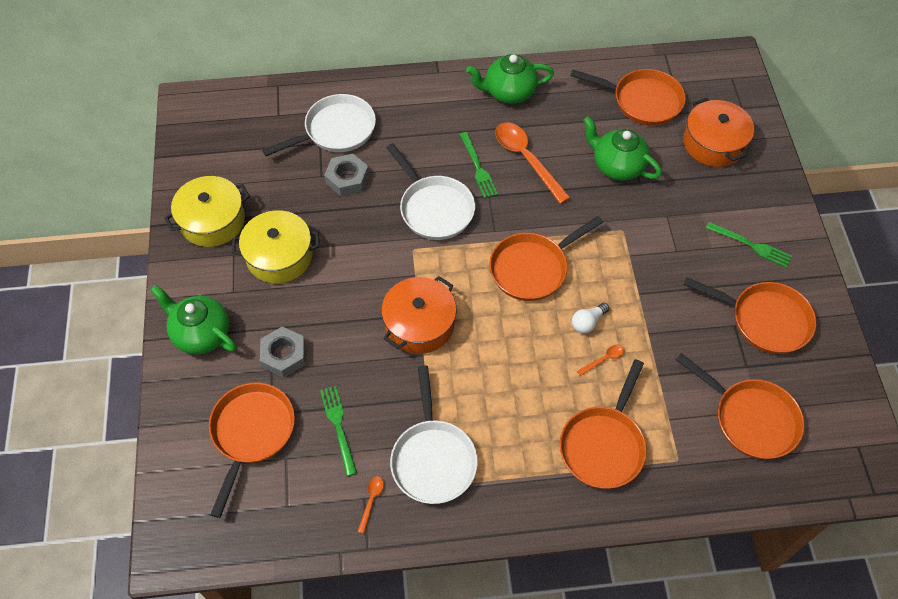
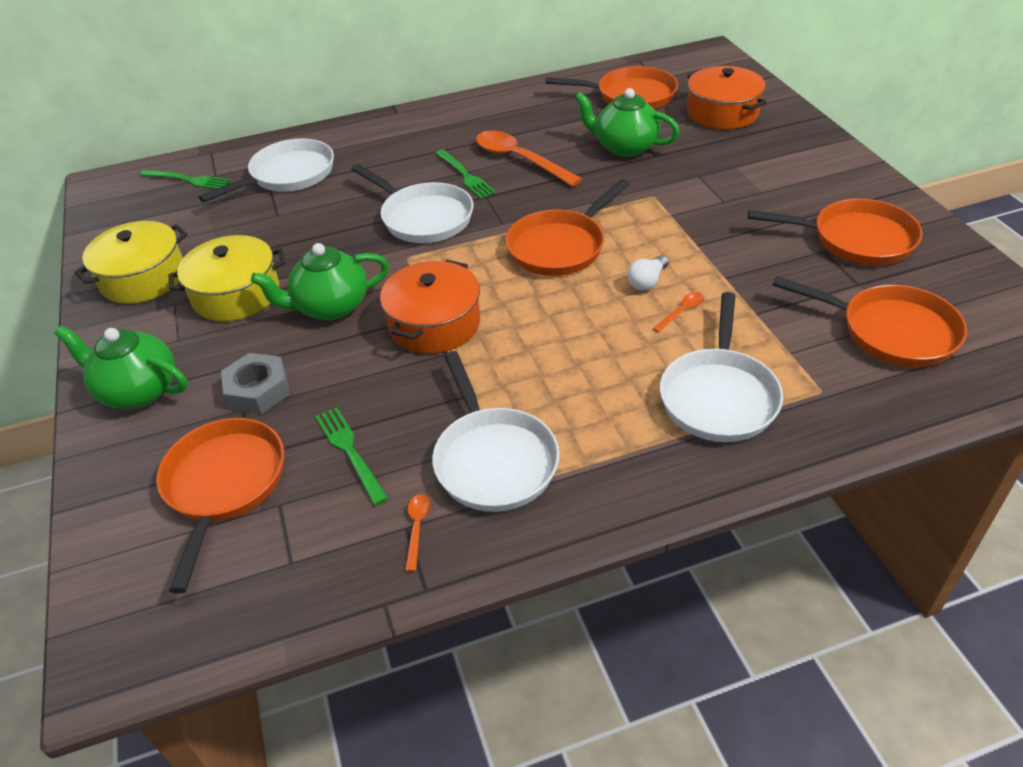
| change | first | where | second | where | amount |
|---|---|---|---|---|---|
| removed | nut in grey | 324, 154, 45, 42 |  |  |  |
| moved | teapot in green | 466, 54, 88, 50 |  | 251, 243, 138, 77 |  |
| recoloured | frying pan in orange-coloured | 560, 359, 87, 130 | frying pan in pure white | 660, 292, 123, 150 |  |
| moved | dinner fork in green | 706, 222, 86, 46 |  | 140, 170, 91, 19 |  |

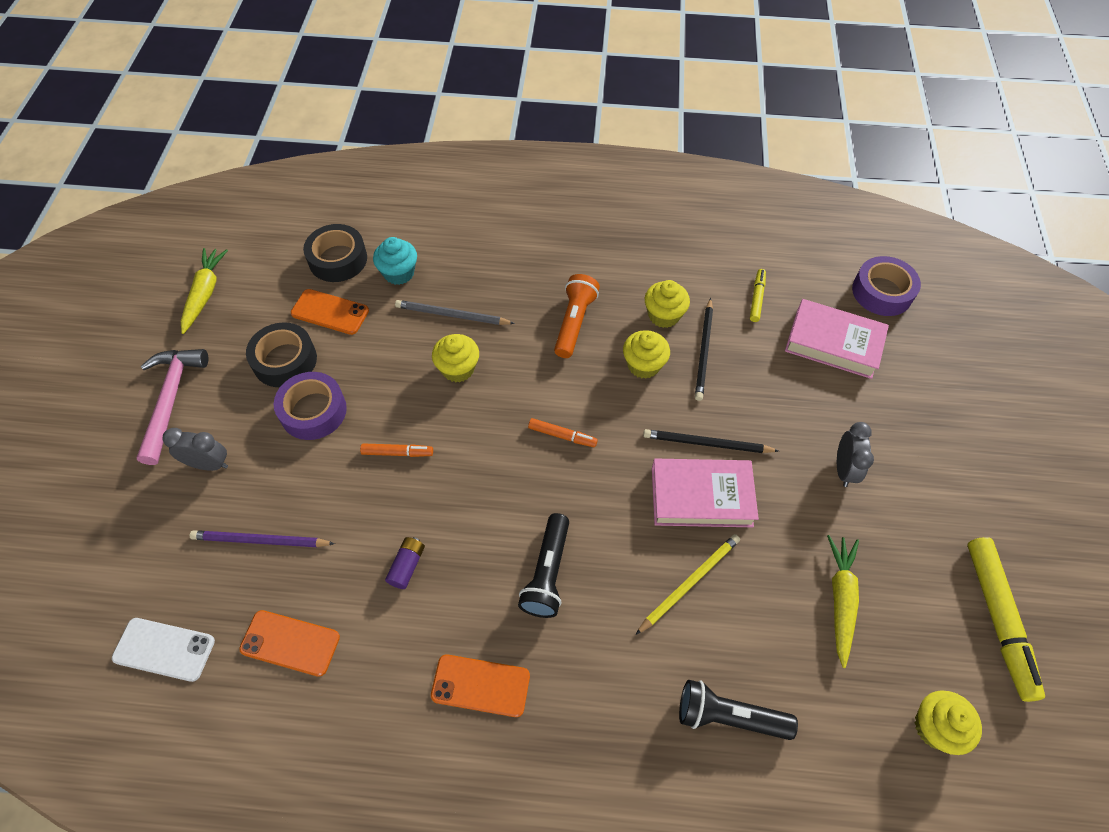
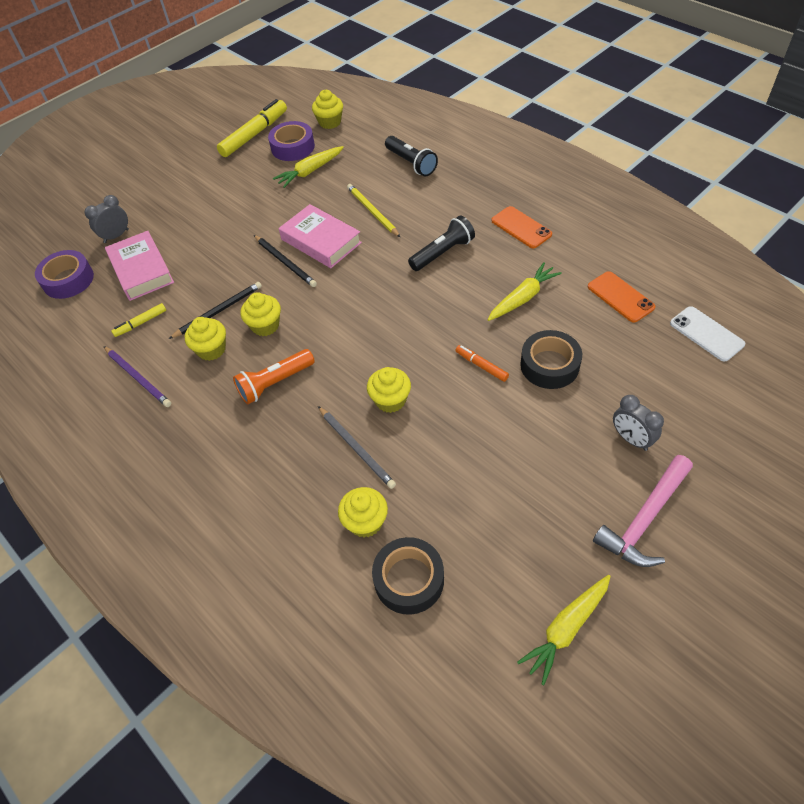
| change | first | where | second | where | amount |
|---|---|---|---|---|---|
| moved | lead pencil in royal purple | 190, 530, 145, 17 |  | 104, 346, 67, 61 |  |
| moved | tape in jet-black | 246, 322, 71, 65 |  | 520, 330, 62, 59 |  |
| moved | tape in royal purple | 274, 372, 73, 68 |  | 268, 121, 47, 40 |  |
| removed | mobile phone in orange-coloured | 291, 289, 78, 46 |  |  |  |
| recoloured | muffin in aqua | 373, 237, 44, 48 | muffin in yellow | 338, 487, 50, 51 |  |
| replaced | battery in royal purple | 385, 537, 40, 52 | toy carrot in yellow | 488, 262, 74, 59 |  |
| removed | marker pen in orange-coloured | 528, 418, 70, 29 |  |  |  |
| turned | lead pencil in yellow | 636, 534, 104, 101 |  | 347, 184, 53, 53 | 60 degrees clockwise |
| moved | clock in grey | 837, 422, 37, 65 |  | 84, 195, 45, 48 |  |

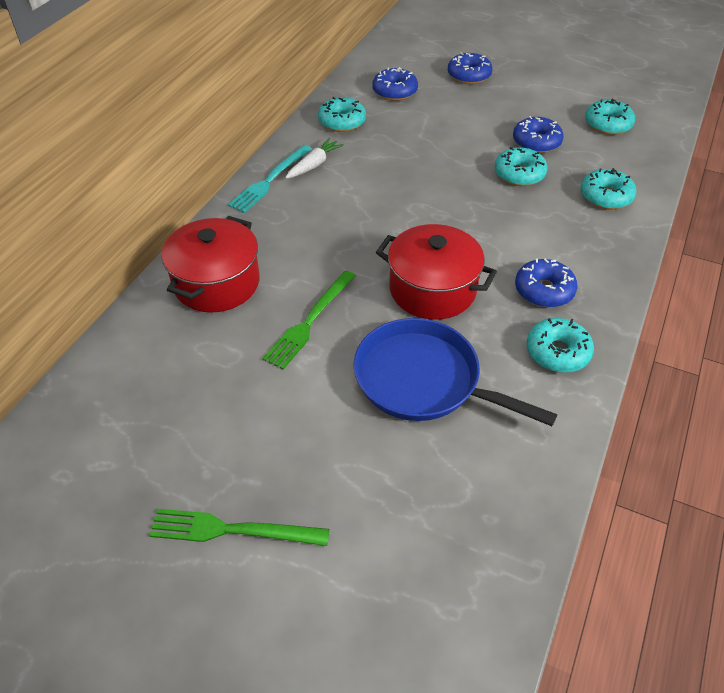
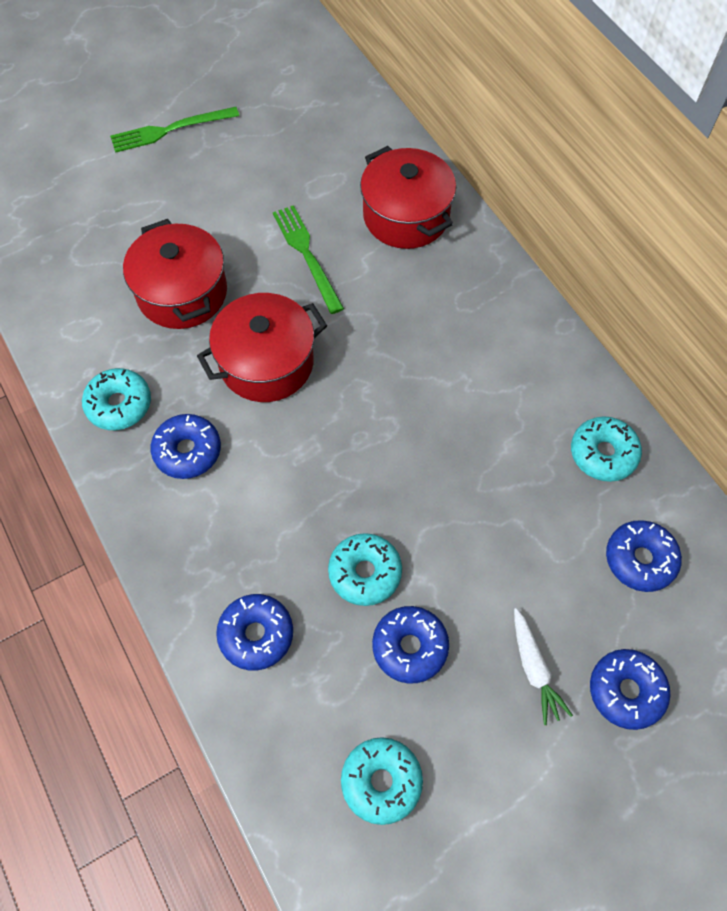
| change | first | where | second | where | amount |
|---|---|---|---|---|---|
| turned | dinner fork in green | 149, 509, 181, 37 |  | 110, 107, 129, 46 | 150 degrees counterclockwise |
| removed | dinner fork in aqua | 228, 145, 84, 68 |  |  |  |
| moved | toy carrot in pure white | 285, 138, 59, 41 |  | 514, 608, 59, 117 |  |
| replaced | frying pan in royal blue | 353, 318, 204, 108 | pot in crimson | 123, 219, 104, 110 |  |
| recoloured | doughnut in aqua | 581, 168, 55, 42 | doughnut in royal blue | 216, 594, 77, 77 |  |

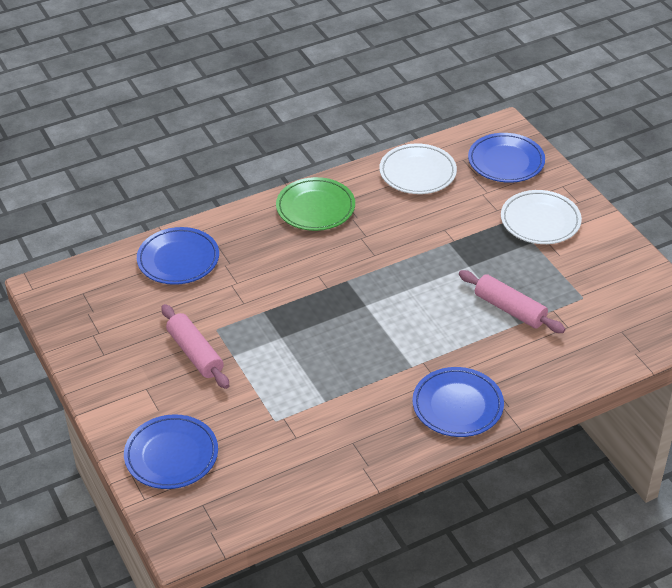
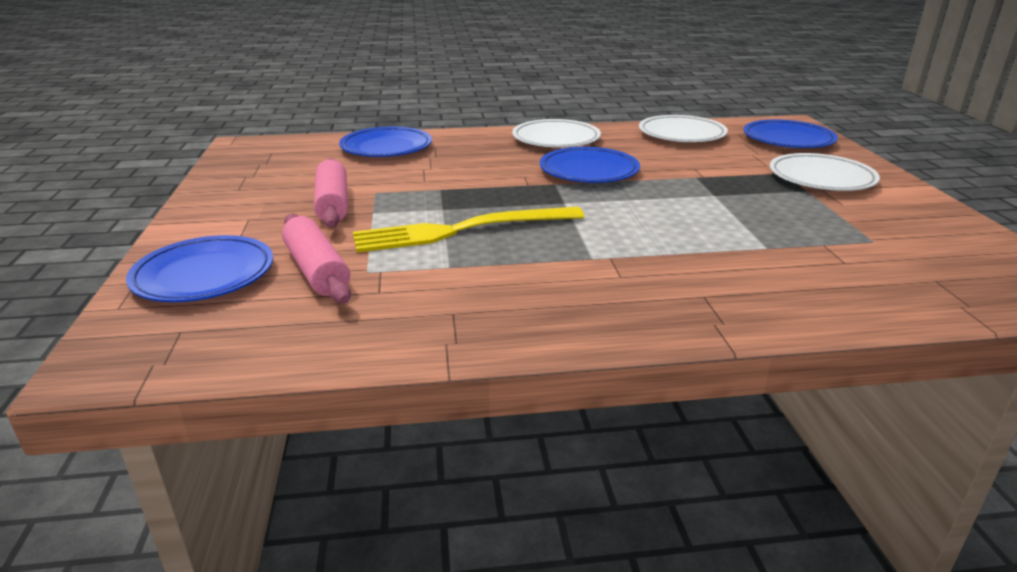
| change | first | where | second | where | amount |
|---|---|---|---|---|---|
| recoloured | plate in green | 276, 177, 79, 54 | plate in pure white | 512, 119, 89, 28 |  |
| moved | plate in royal blue | 412, 367, 92, 70 |  | 540, 147, 100, 36 |  |
| moved | dough roller in rose-pink | 459, 270, 106, 63 |  | 282, 214, 69, 89 |  |
| added |  |  | dinner fork in yellow | 353, 207, 232, 46 |  |

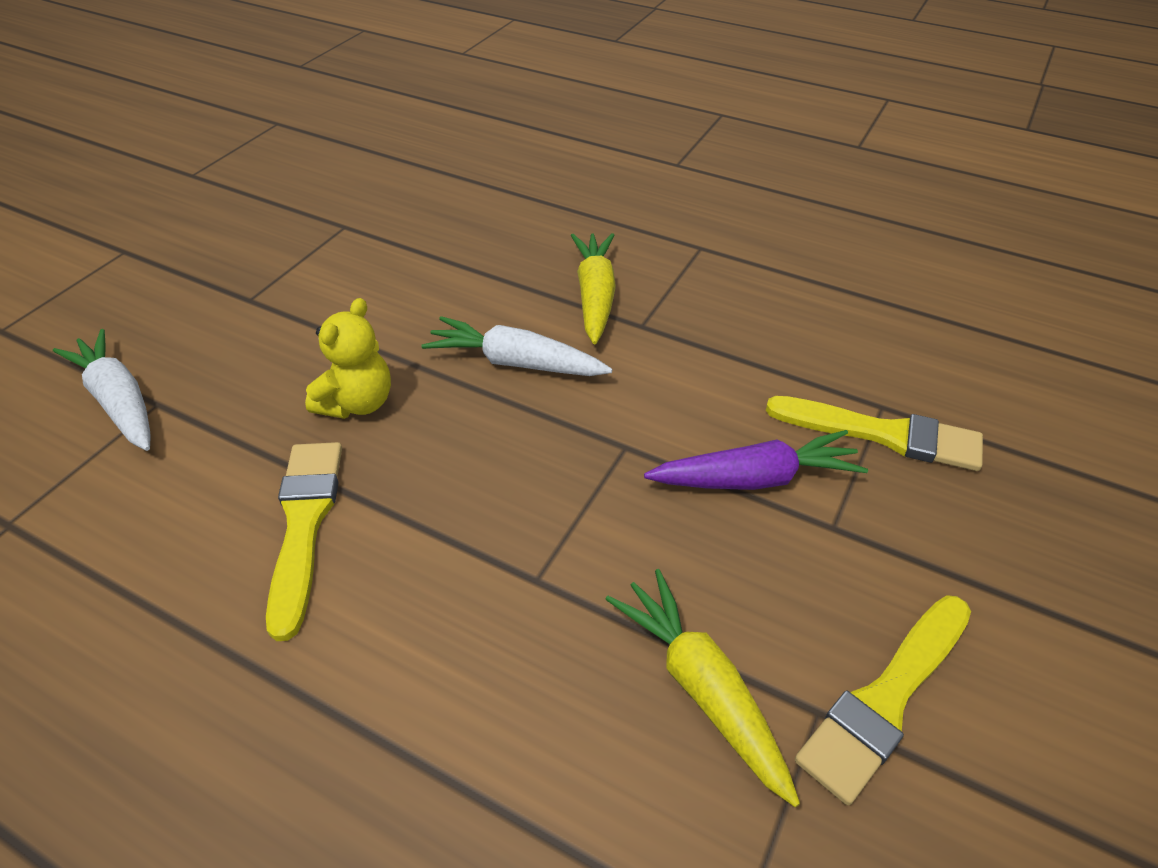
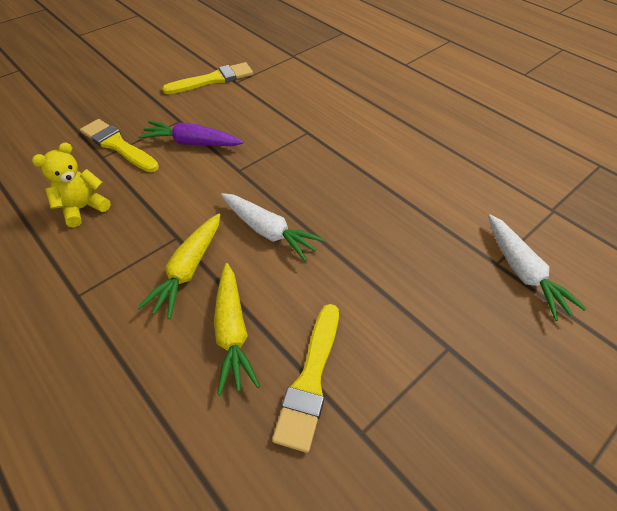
| change | first | where | second | where | amount |
|---|---|---|---|---|---|
| moved | paint brush in yellow | 266, 442, 76, 199 |  | 272, 304, 67, 149 |  |
| moved | teddy in yellow | 305, 298, 86, 121 |  | 32, 142, 79, 85 |  |
| moved | toy carrot in yellow | 605, 569, 195, 238 |  | 214, 263, 46, 132 |  |

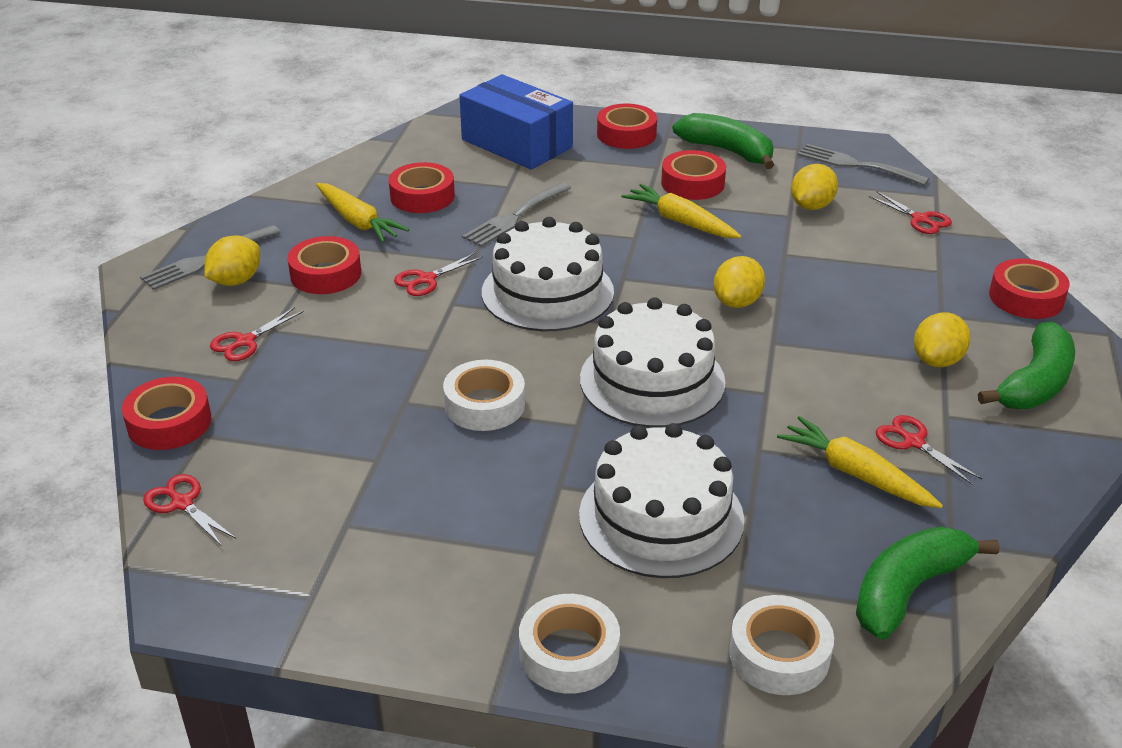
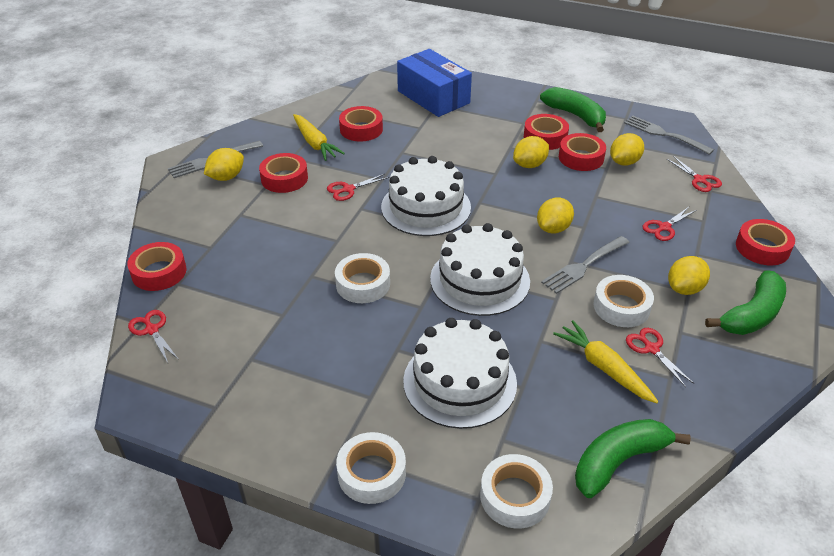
| change | first | where | second | where | amount |
|---|---|---|---|---|---|
| moved | shears in crimson | 210, 307, 94, 54 |  | 642, 207, 55, 34 |  |
| moved | dinner fork in grey | 462, 182, 109, 65 |  | 541, 236, 89, 58 |  |
| moved | tape in crimson | 597, 104, 60, 45 |  | 559, 133, 47, 38 |  |
| replaced | toy carrot in yellow | 621, 184, 120, 54 | citrus fruit in yellow | 513, 136, 36, 32 |  |
| added |  |  | tape in pure white | 593, 275, 61, 52 |  |

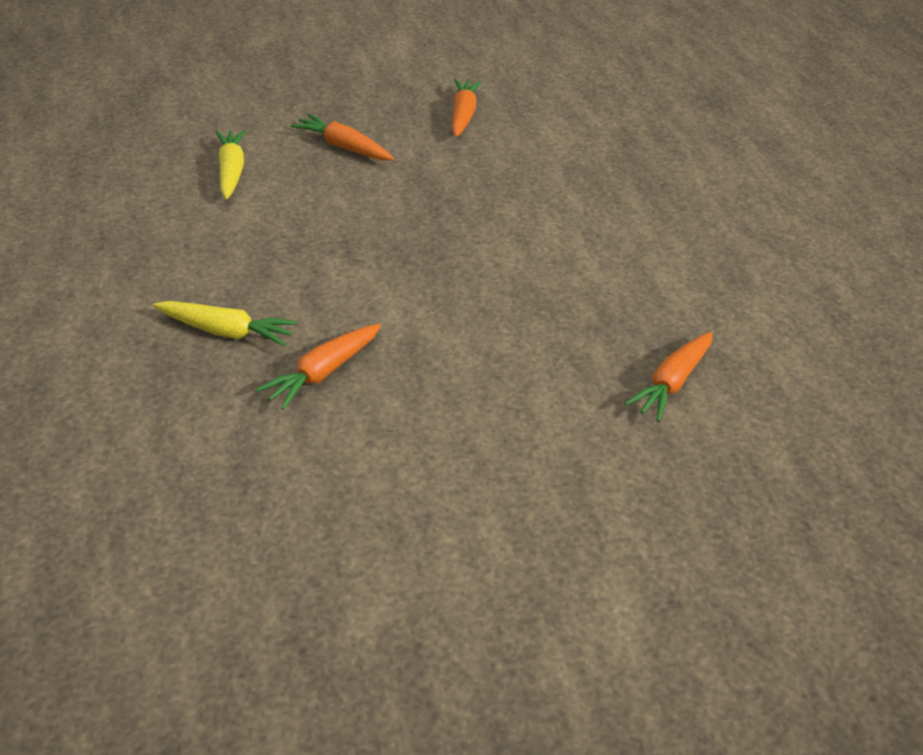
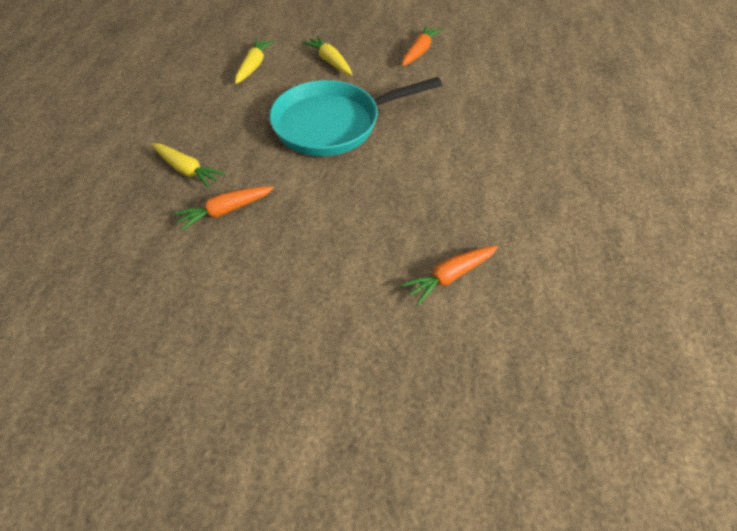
| change | first | where | second | where | amount |
|---|---|---|---|---|---|
| recoloured | toy carrot in orange-coloured | 290, 113, 104, 47 | toy carrot in yellow | 302, 36, 51, 39 |  |
| added |  |  | frying pan in aqua | 269, 77, 173, 79 |  |

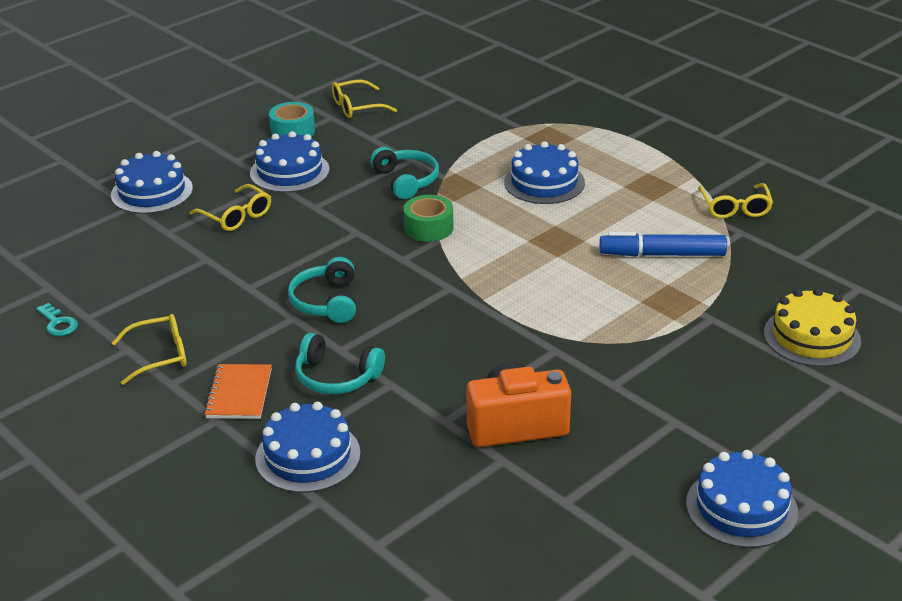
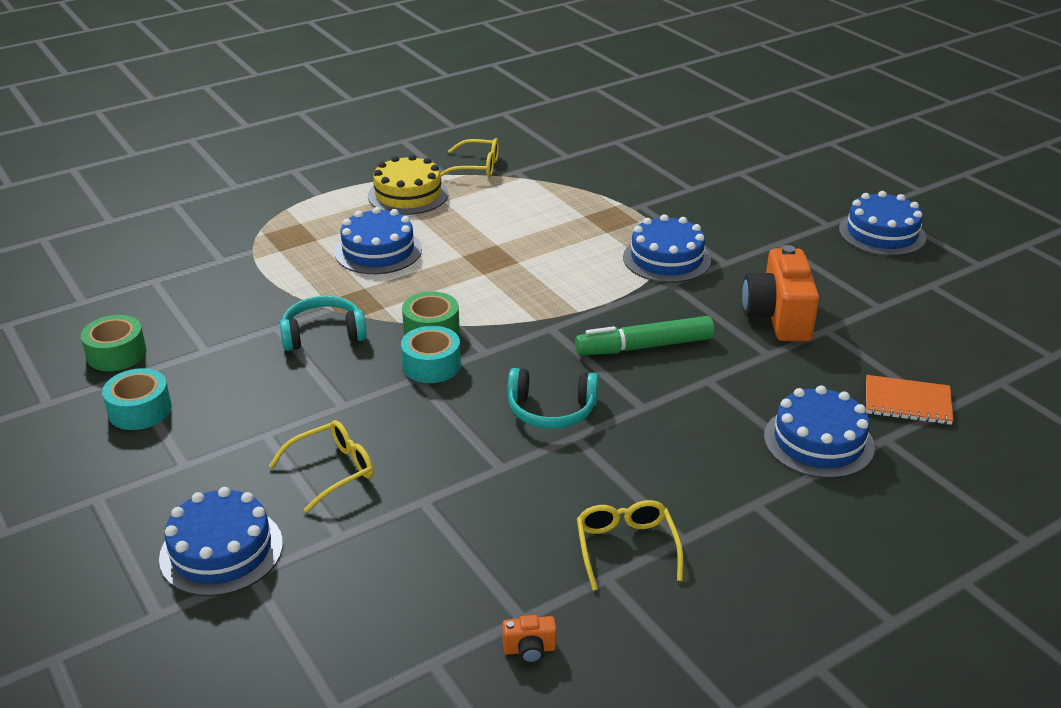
| change | first | where | second | where | amount |
|---|---|---|---|---|---|
| replaced | latchkey in aqua | 36, 303, 42, 33 | compact camera in orange-coloured | 502, 615, 55, 49 |  |
| moved | notepad in orange-coloured | 204, 364, 68, 55 |  | 866, 375, 88, 50 |  |
| moved | gateau in royal blue | 250, 131, 80, 62 |  | 623, 214, 88, 69 |  |
| removed | over-ear headphones in aqua | 295, 333, 90, 61 |  |  |  |
| replaced | eyeglasses in yellow | 332, 79, 65, 39 | tape in green | 81, 315, 66, 56 |  |
| removed | marker pen in royal blue | 599, 232, 128, 24 |  |  |  |
| moved | gateau in yellow | 764, 288, 97, 79 |  | 368, 154, 80, 61 |  |
| added |  |  | tape in aqua | 401, 326, 60, 57 |  |
| added |  |  | marker pen in green | 575, 316, 139, 39 |  |

